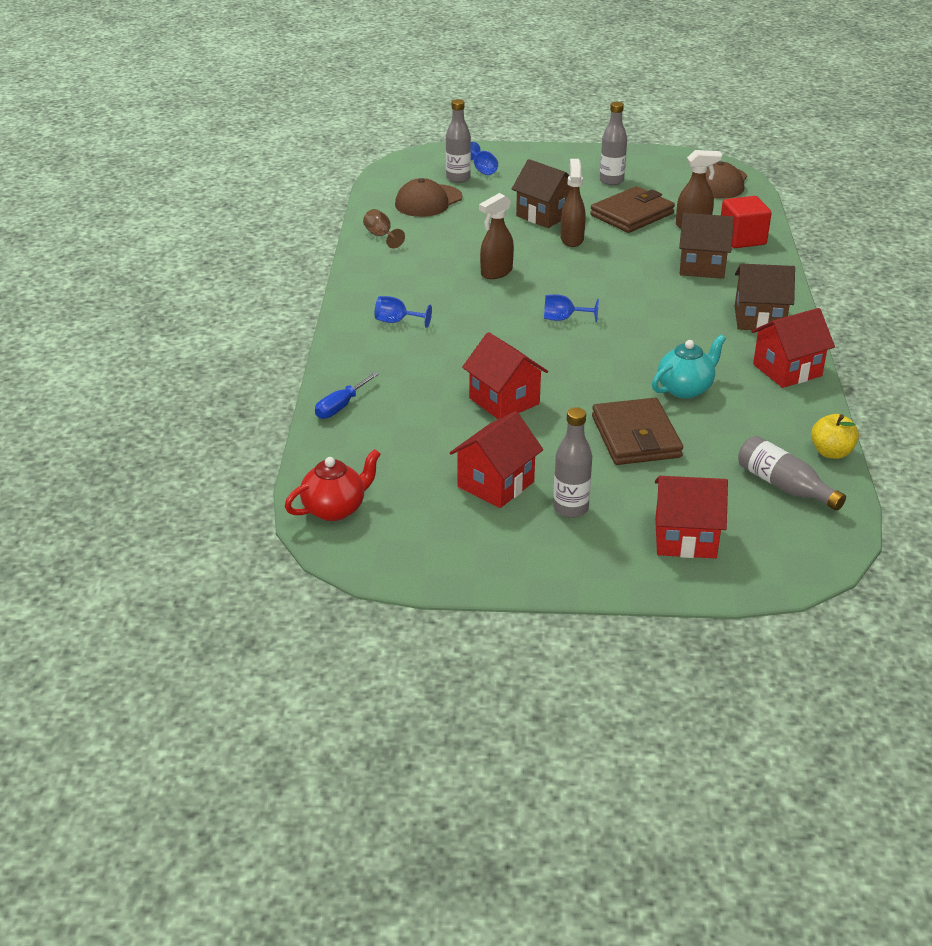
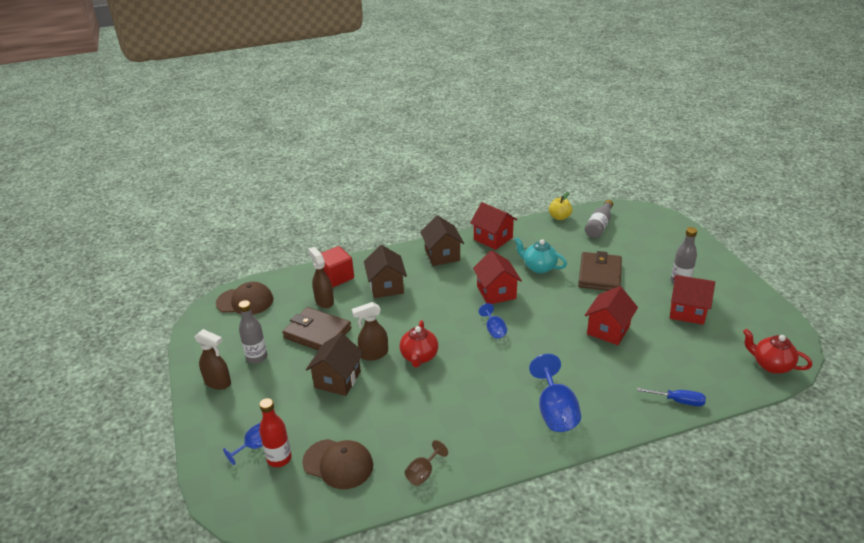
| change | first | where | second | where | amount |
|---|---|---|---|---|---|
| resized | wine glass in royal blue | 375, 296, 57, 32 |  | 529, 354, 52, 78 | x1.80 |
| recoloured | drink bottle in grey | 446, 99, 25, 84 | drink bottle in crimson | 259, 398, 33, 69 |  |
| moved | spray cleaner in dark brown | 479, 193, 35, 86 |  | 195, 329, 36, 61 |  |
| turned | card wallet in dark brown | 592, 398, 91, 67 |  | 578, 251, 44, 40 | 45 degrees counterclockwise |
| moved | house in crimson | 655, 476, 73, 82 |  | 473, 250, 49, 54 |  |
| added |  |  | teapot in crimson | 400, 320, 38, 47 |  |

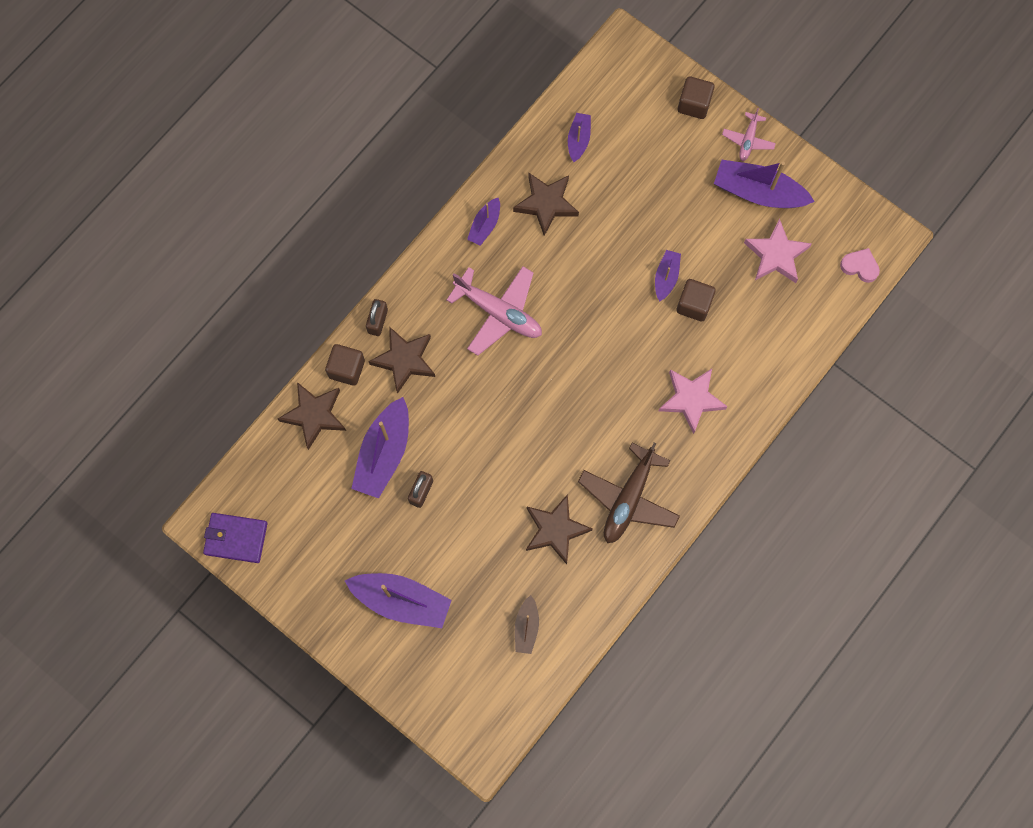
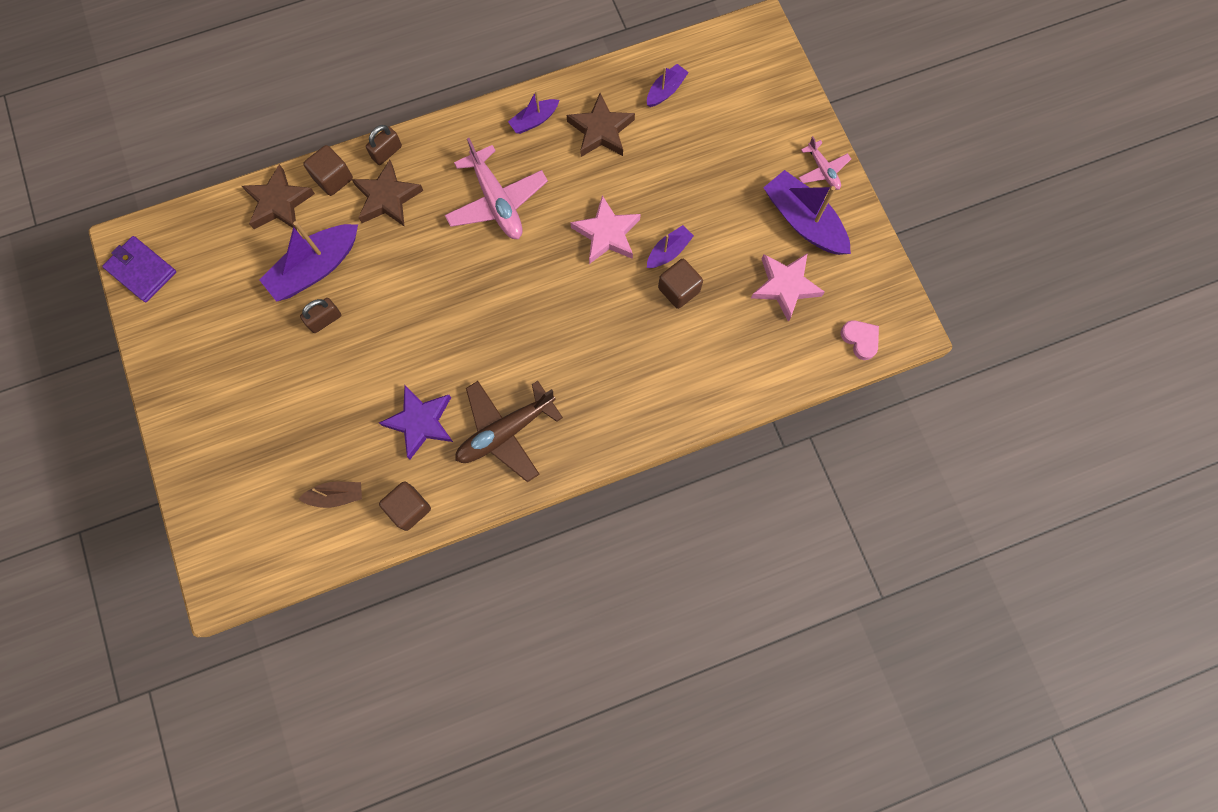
| change | first | where | second | where | amount |
|---|---|---|---|---|---|
| removed | sailboat in royal purple | 345, 573, 107, 55 |  |  |  |
| turned | sailboat in dark brown | 515, 595, 24, 59 |  | 299, 482, 63, 26 | 135 degrees counterclockwise |
| recoloured | star in dark brown | 526, 494, 67, 70 | star in royal purple | 379, 385, 74, 74 |  |
| moved | star in rose-pink | 659, 369, 69, 65 |  | 570, 195, 71, 69 |  |
| moved | block in dark brown | 678, 76, 37, 43 |  | 379, 481, 52, 50 |  |
| turned | aeroplane in rose-pink | 722, 108, 54, 53 |  | 799, 136, 52, 54 | 75 degrees counterclockwise |

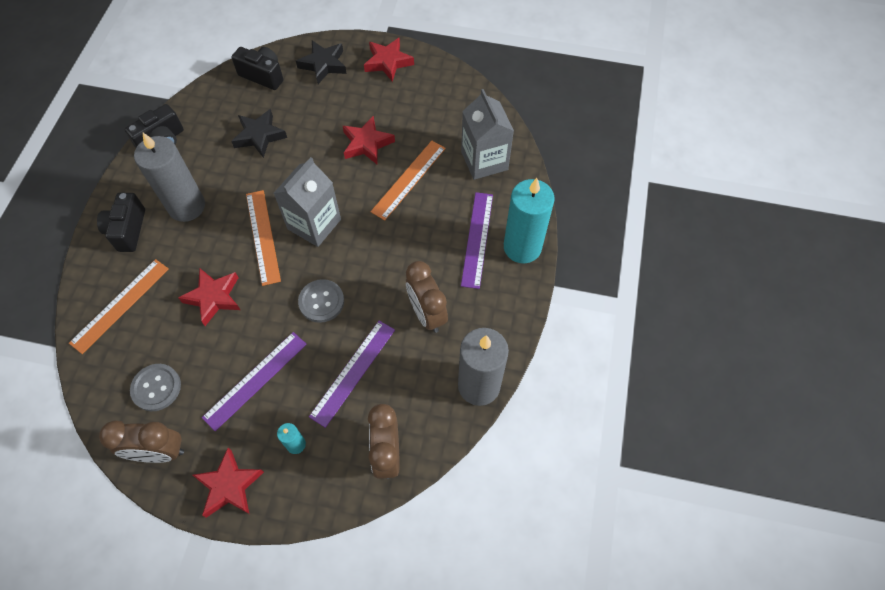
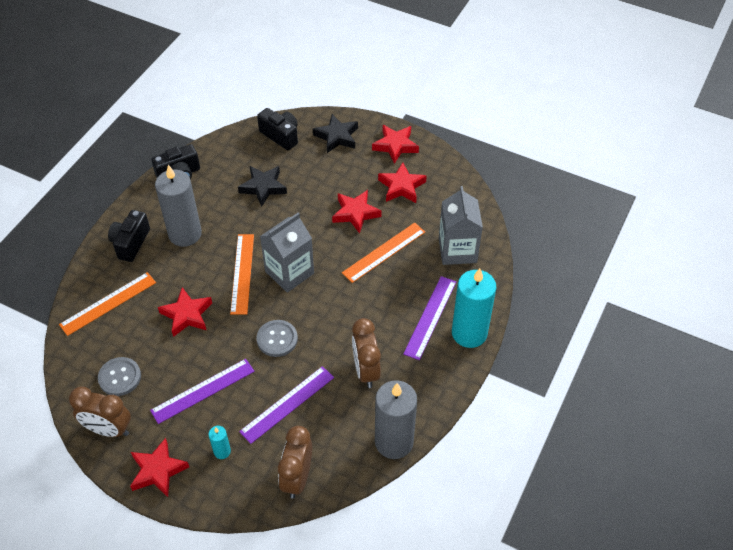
| change | first | where | second | where | amount |
|---|---|---|---|---|---|
| added |  |  | star in crimson | 378, 162, 49, 41 |  |

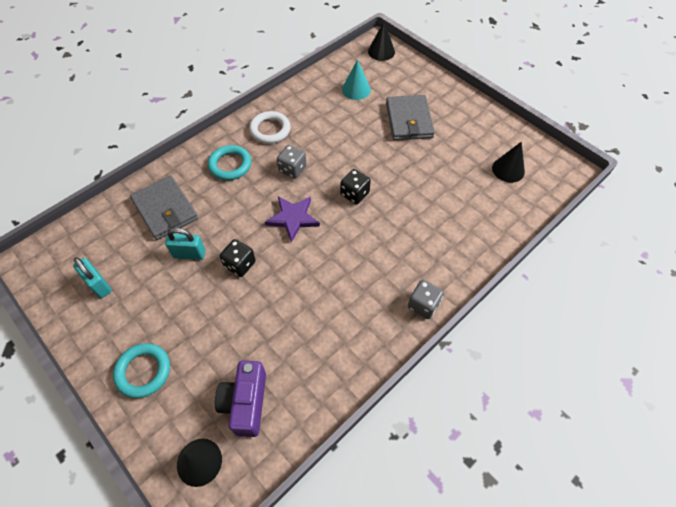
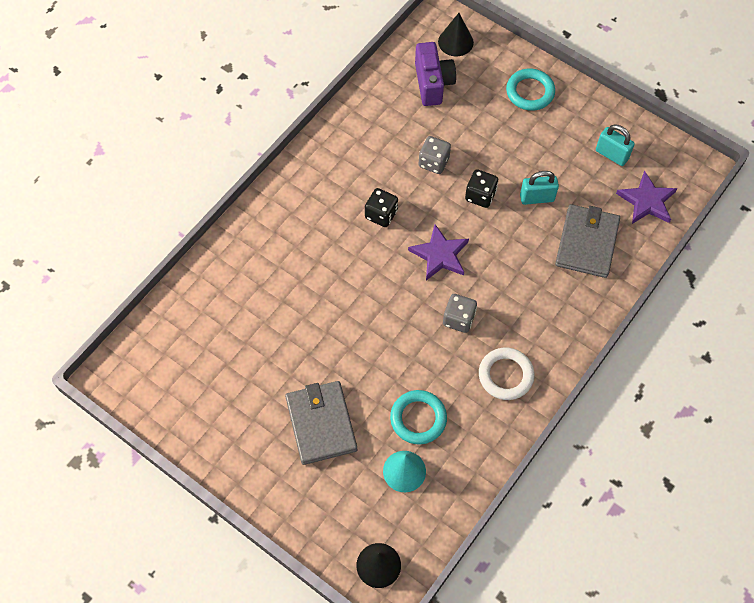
| change | first | where | second | where | amount |
|---|---|---|---|---|---|
| turned | card wallet in grey | 130, 175, 68, 65 |  | 555, 204, 65, 74 | 60 degrees clockwise |
| moved | ring in aqua | 208, 145, 43, 35 |  | 390, 390, 57, 54 |  |
| moved | game die in jet-black | 340, 169, 31, 35 |  | 365, 188, 33, 39 |  |
| moved | game die in grey | 408, 280, 36, 39 |  | 419, 136, 32, 38 |  |
| removed | solid cone in jet-black | 492, 142, 33, 41 |  |  |  |
| added |  |  | star in royal purple | 616, 170, 61, 54 |  |

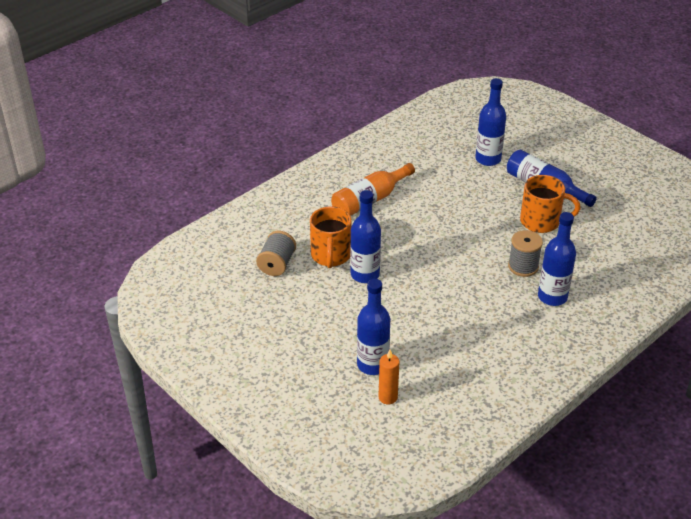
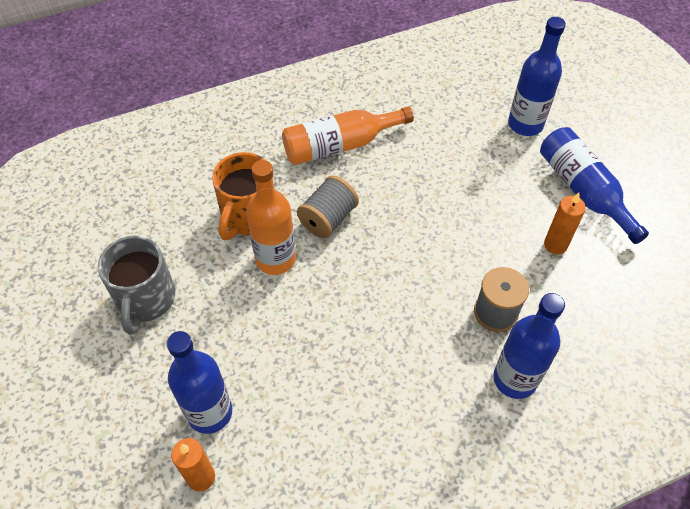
| change | first | where | second | where | amount |
|---|---|---|---|---|---|
| moved | reel of thread in grey | 256, 231, 40, 45 |  | 297, 175, 62, 63 |  |
| recoloured | drink bottle in royal blue | 350, 190, 31, 93 | drink bottle in orange-coloured | 246, 160, 50, 115 |  |
| replaced | tea mug in orange-coloured | 520, 175, 60, 58 | pillar candle in orange-coloured | 544, 193, 42, 61 |  |
| added |  |  | tea mug in grey | 98, 235, 78, 100 |  |

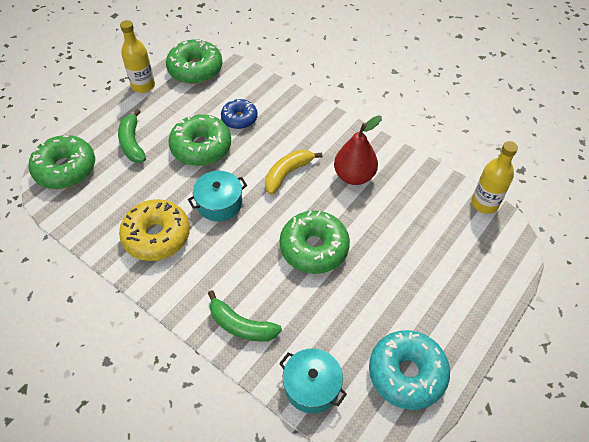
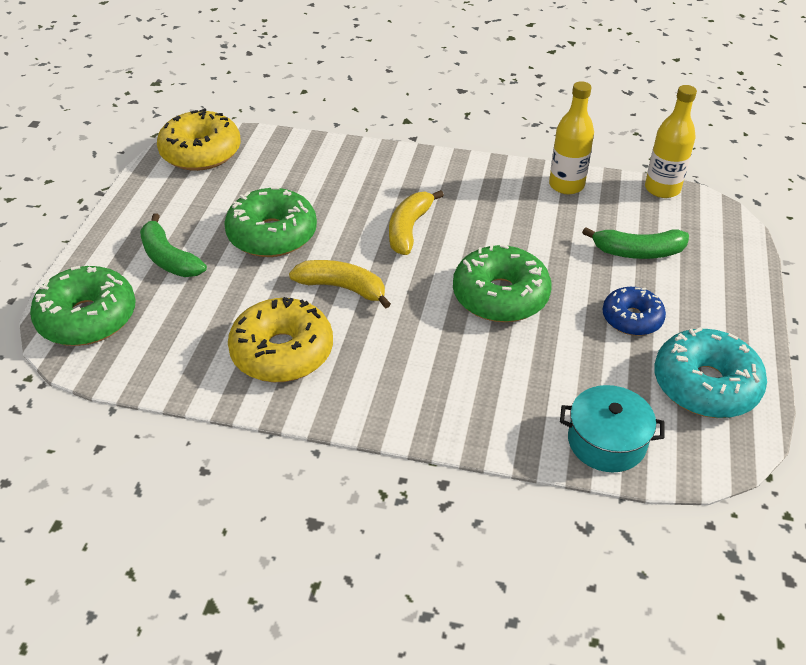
| change | first | where | second | where | amount |
|---|---|---|---|---|---|
| moved | drink bottle in yellow | 120, 20, 35, 73 |  | 549, 81, 45, 113 |  |
| recoloured | doughnut in green | 166, 39, 56, 45 | doughnut in yellow | 157, 108, 84, 63 |  |
| replaced | pot in aqua | 188, 171, 59, 50 | banana fruit in yellow | 289, 260, 102, 49 |  |
| moved | banana fruit in green | 208, 290, 74, 52 |  | 582, 227, 107, 32 |  |
| moved | doughnut in royal blue | 221, 99, 37, 30 |  | 603, 287, 63, 49 |  |
| removed | pear in crimson | 334, 116, 48, 69 |  |  |  |

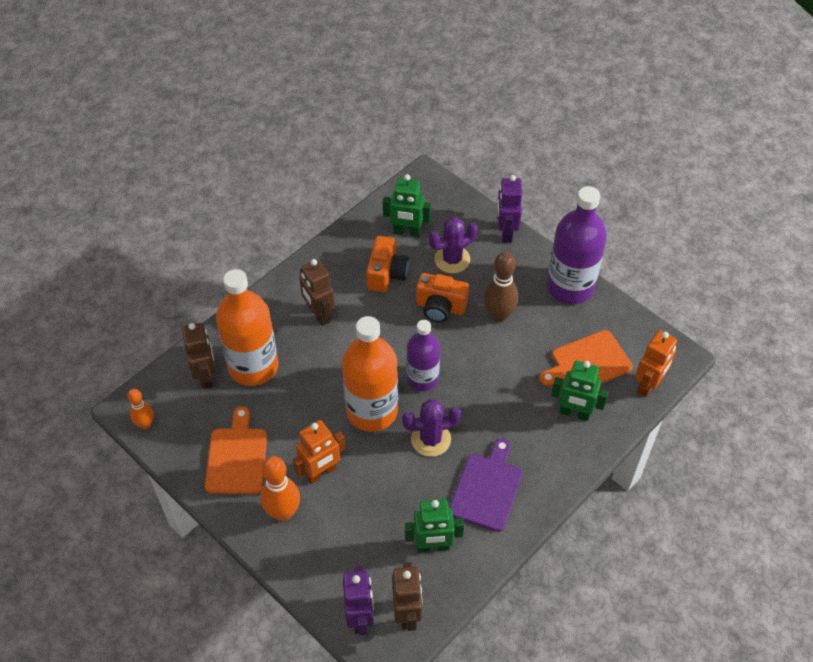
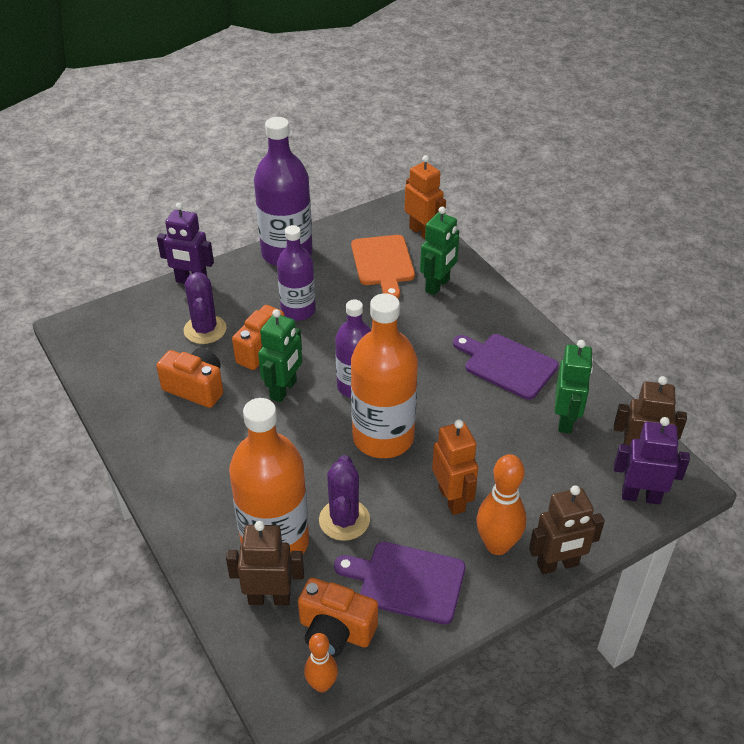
| change | first | where | second | where | amount |
|---|---|---|---|---|---|
| recoloured | bread board in orange-coloured | 205, 406, 62, 88 | bread board in royal purple | 334, 542, 131, 82 |  |
| moved | robot figure in dark brown | 299, 259, 36, 67 |  | 529, 485, 76, 89 |  |
| moved | robot figure in green | 383, 174, 48, 63 |  | 258, 309, 44, 93 |  |
| moved | saguaro cactus in royal purple | 402, 399, 59, 58 |  | 319, 455, 51, 86 |  |
| replaced | skittle in dark brown | 483, 252, 35, 70 | drink bottle in royal purple | 277, 225, 39, 96 |  |
| added |  |  | compact camera in orange-coloured | 298, 578, 80, 79 |  |

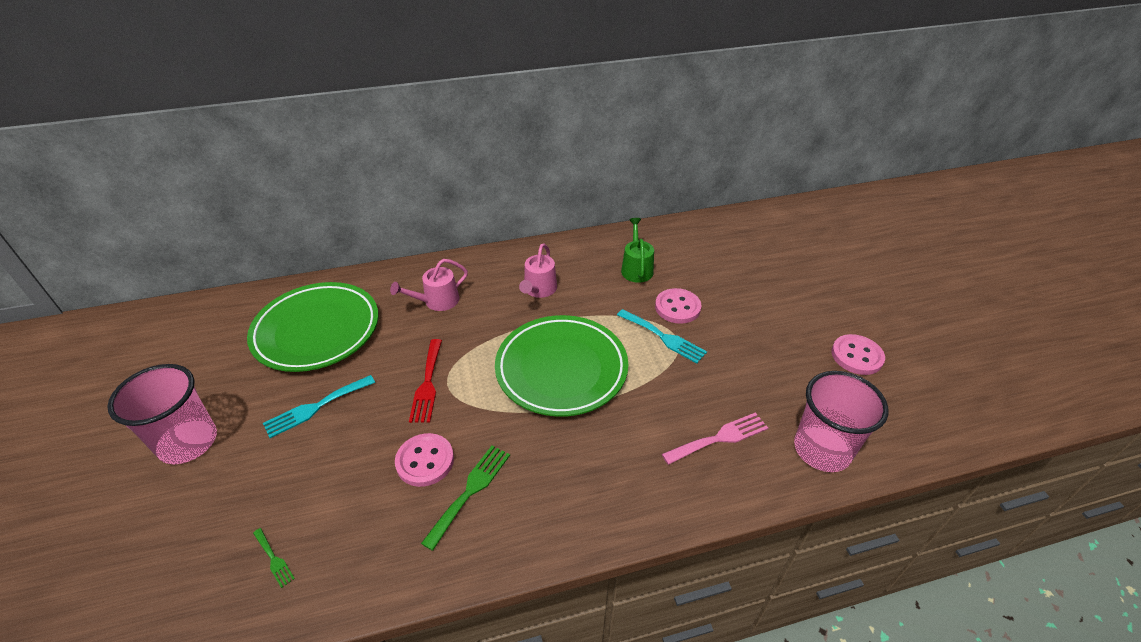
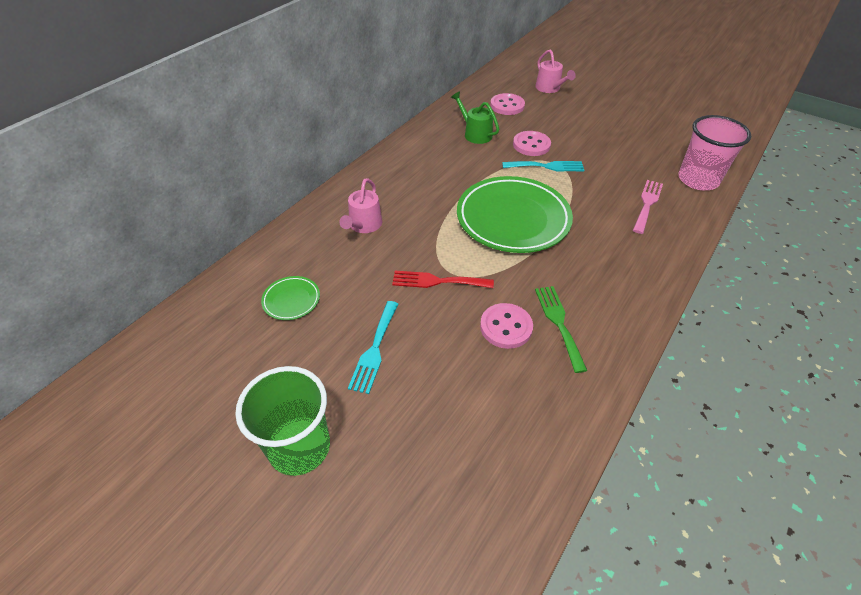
| change | first | where | second | where | amount |
|---|---|---|---|---|---|
| recoloured | cup in rose-pink | 107, 364, 110, 100 | cup in green | 235, 366, 95, 110 |  |
| resized | plate in green | 247, 282, 132, 90 |  | 261, 276, 59, 44 | x0.44 |
| removed | dinner fork in green | 253, 528, 42, 60 |  |  |  |
| turned | dinner fork in crimson | 409, 339, 33, 84 |  | 392, 271, 102, 17 | 135 degrees clockwise |
| moved | watering can in rose-pink | 519, 243, 38, 55 |  | 535, 49, 41, 44 |  |
| moved | shirt button in rose-pink | 832, 334, 53, 41 |  | 490, 93, 35, 22 |  |

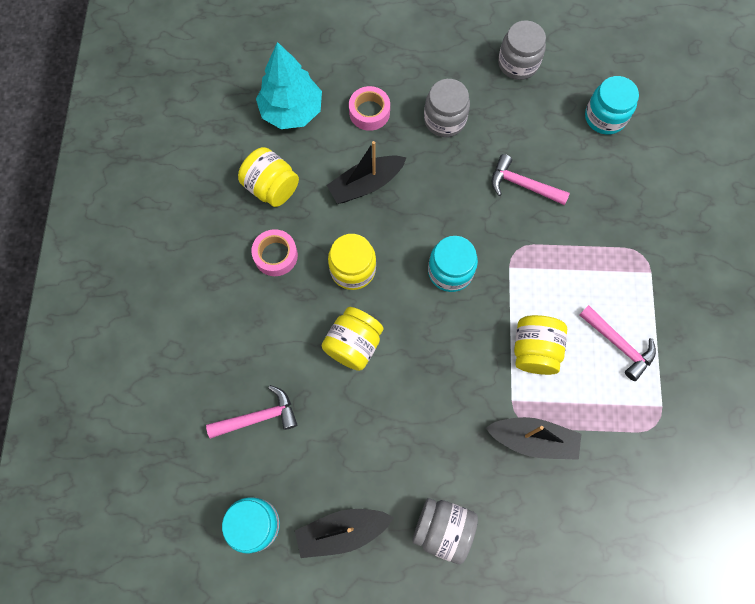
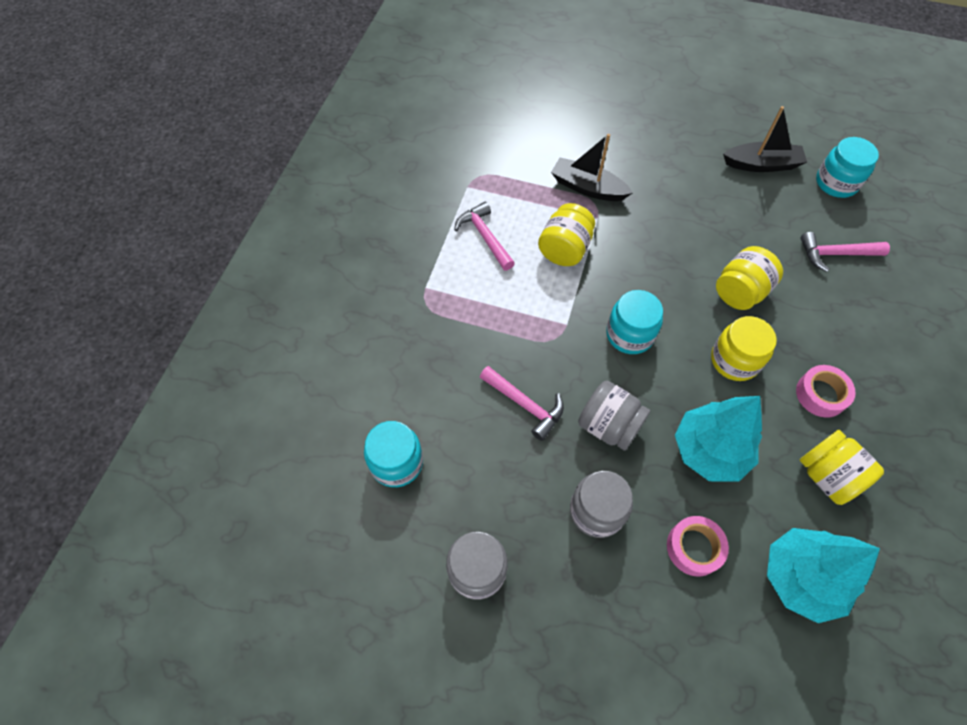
| change | first | where | second | where | amount |
|---|---|---|---|---|---|
| replaced | sailboat in jet-black | 326, 141, 81, 63 | toy tree in aqua | 675, 396, 87, 85 |  |
| moved | jam jar in grey | 412, 498, 66, 66 |  | 578, 381, 72, 70 |  |

